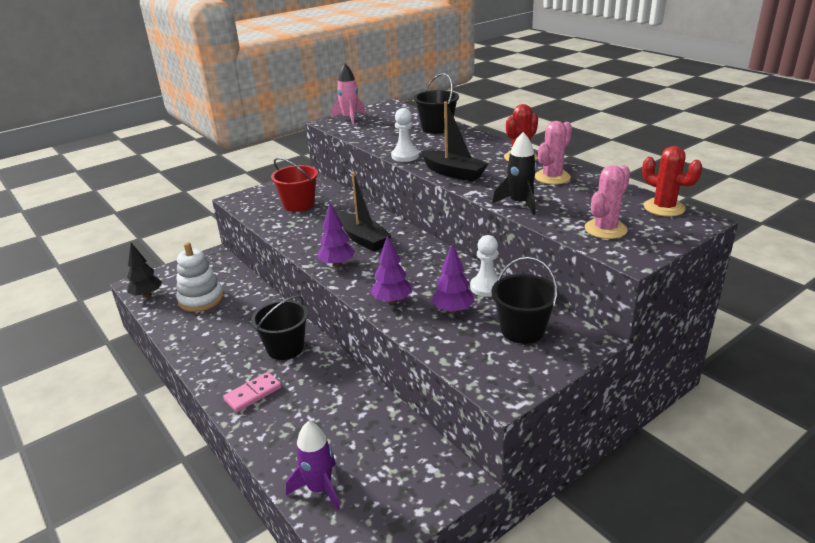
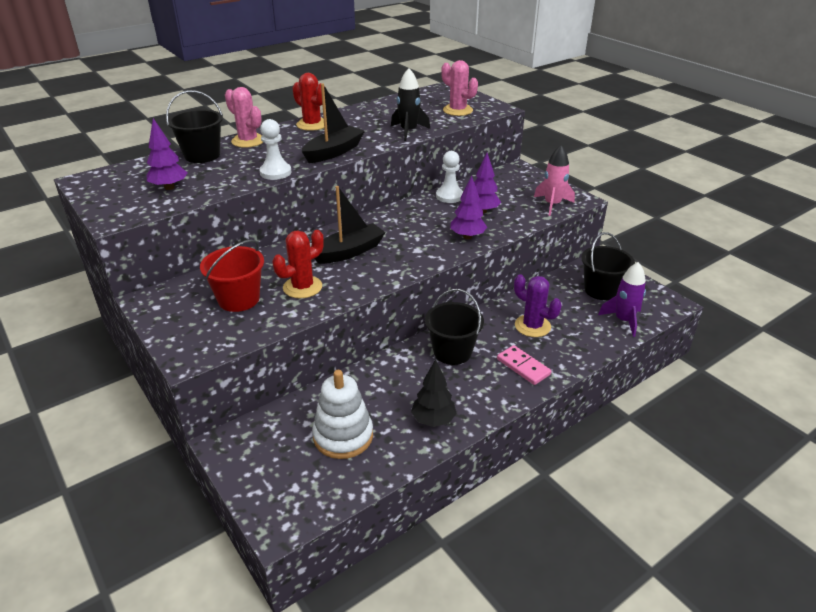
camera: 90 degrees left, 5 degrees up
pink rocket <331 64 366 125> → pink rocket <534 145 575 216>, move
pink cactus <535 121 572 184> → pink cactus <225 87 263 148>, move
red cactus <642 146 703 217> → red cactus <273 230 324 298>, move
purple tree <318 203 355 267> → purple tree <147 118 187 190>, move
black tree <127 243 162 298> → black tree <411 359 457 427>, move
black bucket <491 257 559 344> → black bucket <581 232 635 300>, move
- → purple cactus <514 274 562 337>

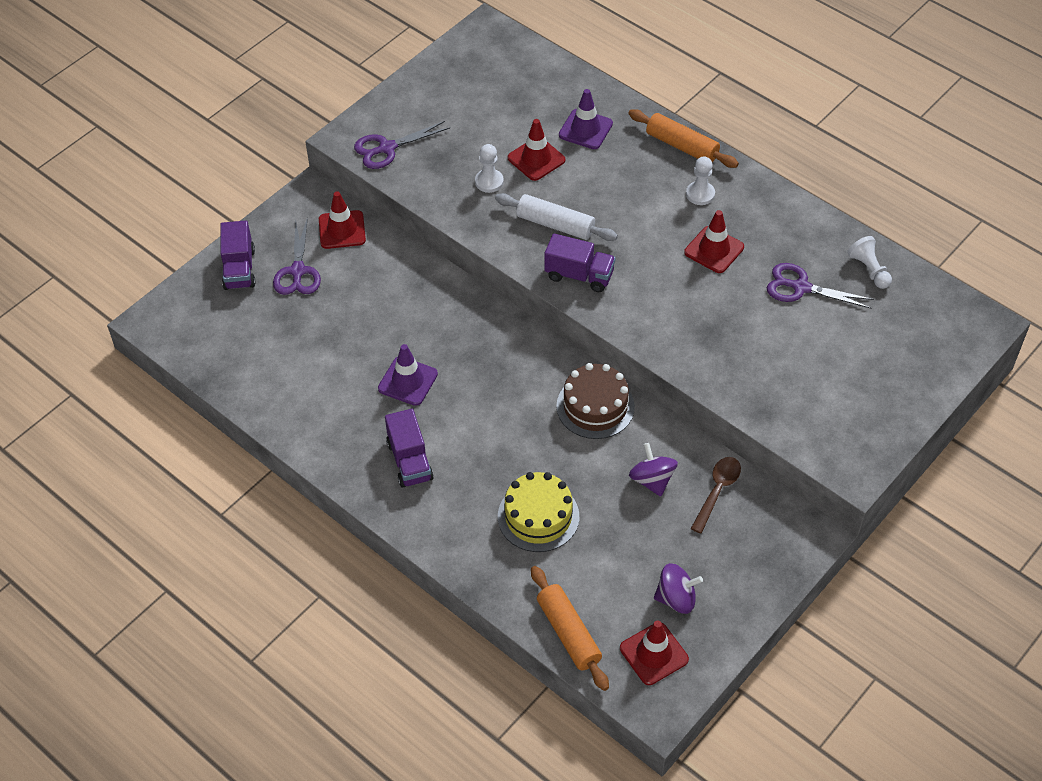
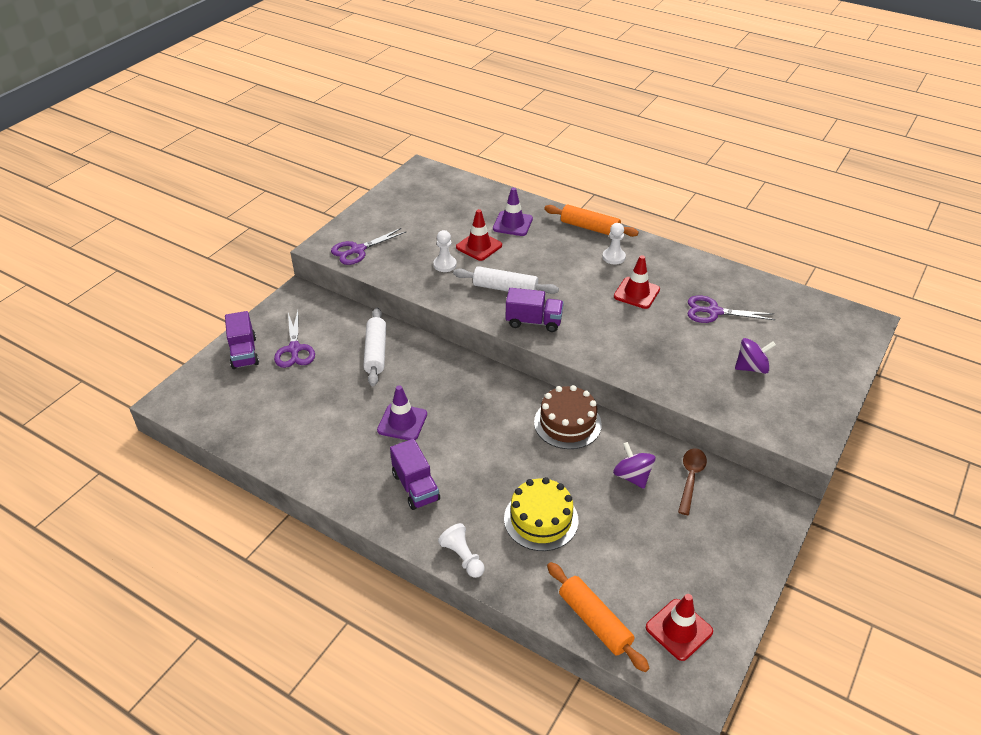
camera: 10 degrees left, 10 degrees down
red traffic cone <319 191 366 249> → -
white pawn <847 236 892 289> → white pawn <438 523 485 578>, move
purple spinning top <654 563 703 614> → purple spinning top <735 338 776 374>, move
- → white rolling pin <363 308 386 386>

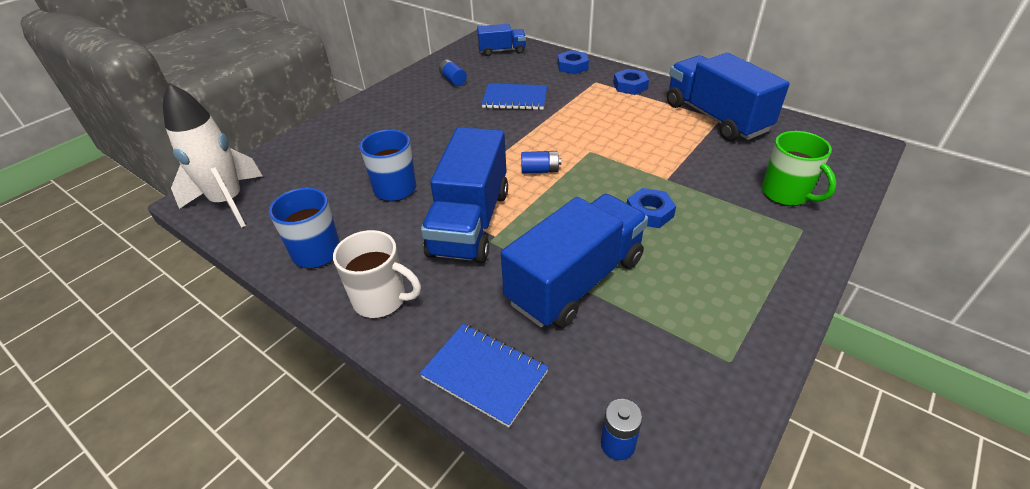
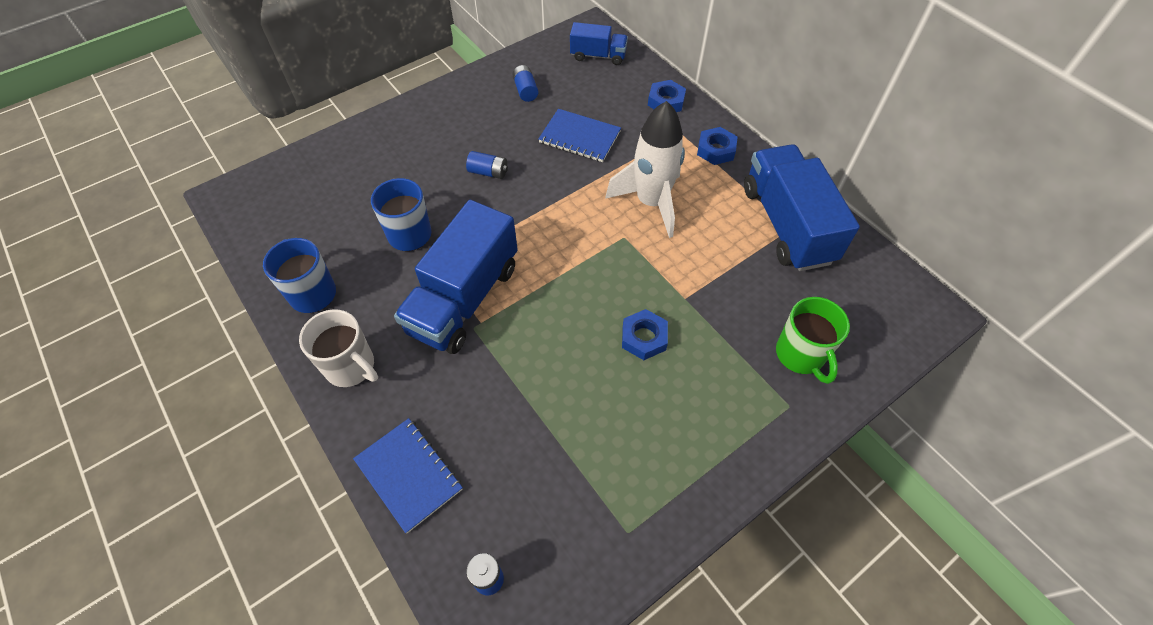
camera: 15 degrees right, 15 degrees up
white rocket <163 83 263 228> → white rocket <605 101 685 238>, move
blue battery <521 151 561 174> → blue battery <466 151 508 179>, move
blue truck <501 194 648 328> → -

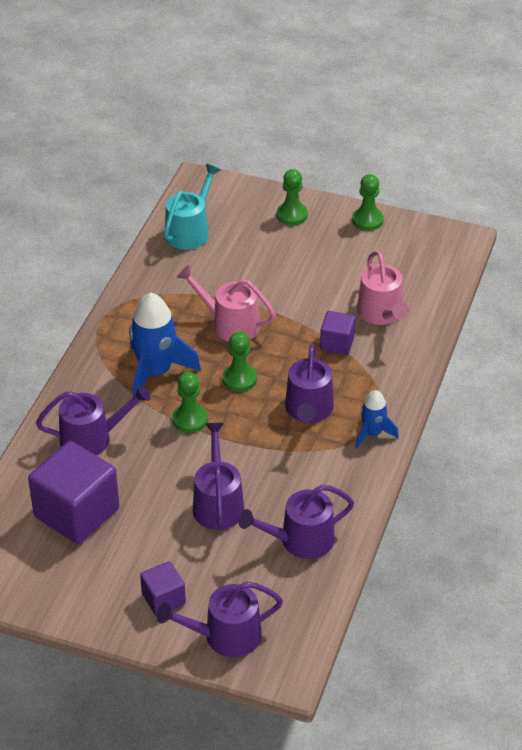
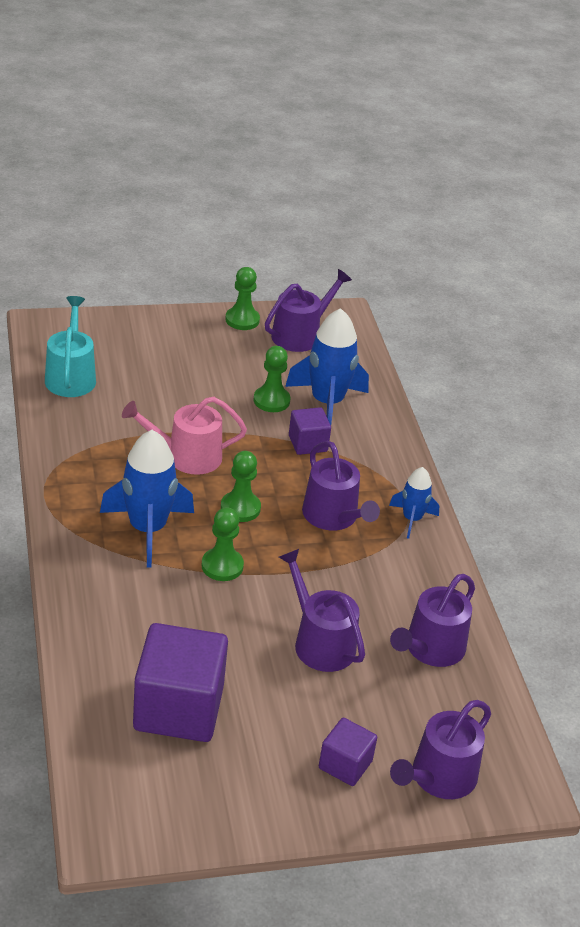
camera: 35 degrees left, 5 degrees down
green pawn <277 169 308 225> → green pawn <254 346 290 412>, move
pink watering can <357 250 409 325> → blue rocket <285 308 369 425>
purple watering can <36 385 151 455> → purple watering can <265 269 352 352>, move

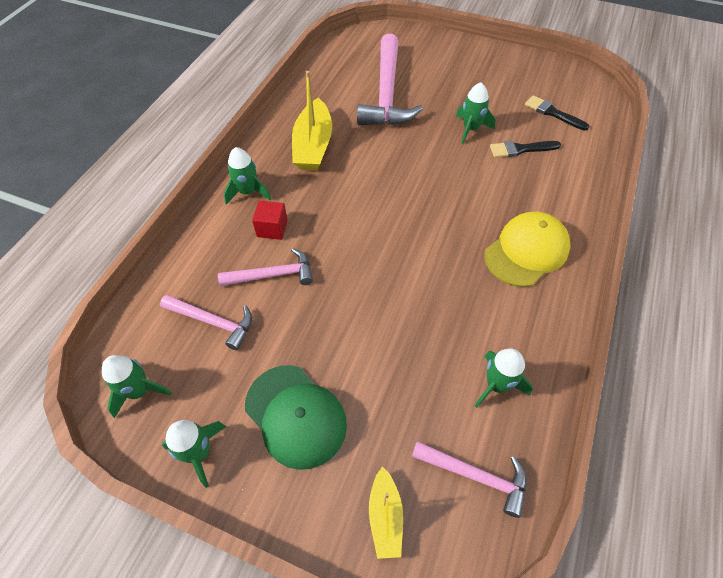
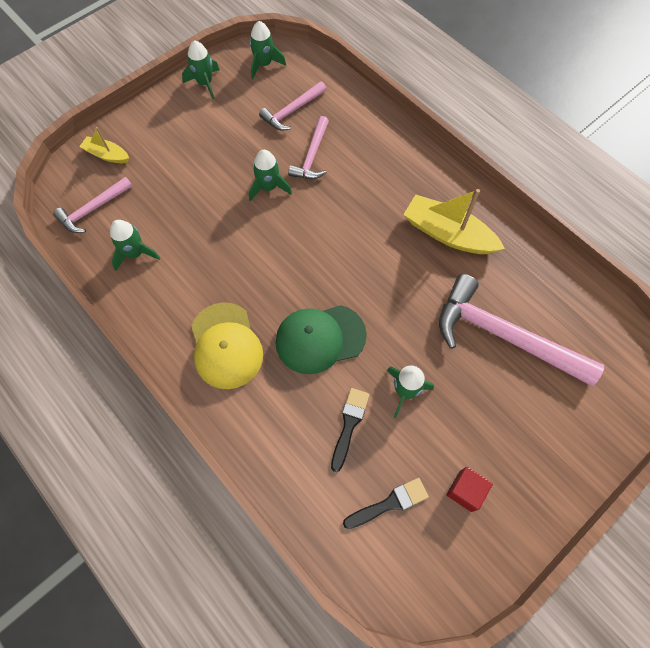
camera: 115 degrees right, 10 degrees up
green rocket <224 147 271 205> → green rocket <249 150 292 201>, move
red cube <252 201 288 240> → red cube <446 467 493 512>, move
green cap <245 365 347 470> → green cap <275 305 367 374>, move

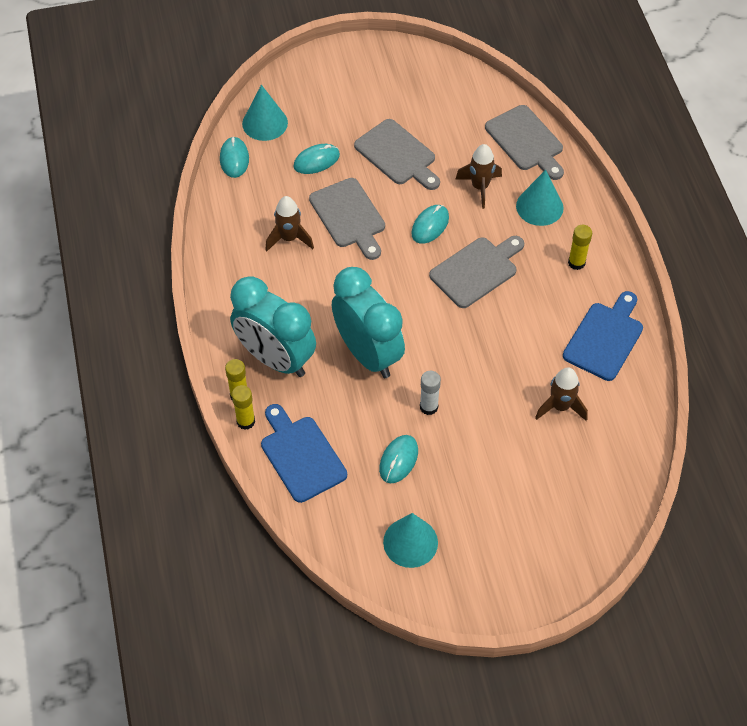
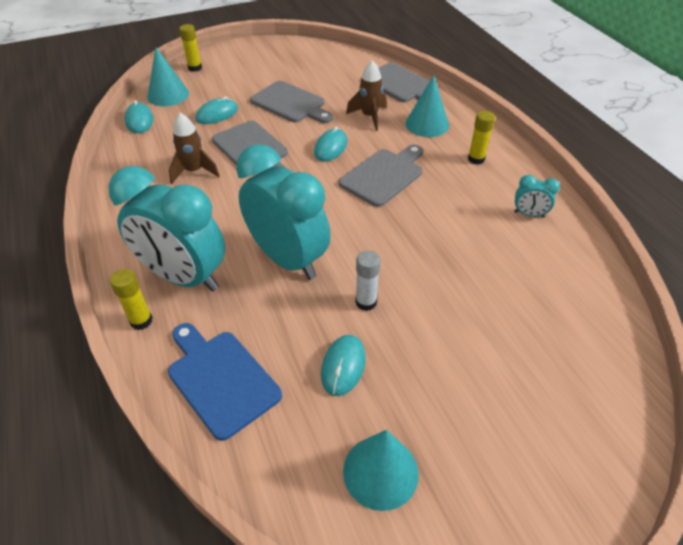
camera: 10 degrees left, 10 degrees down
blue cutting board <563 291 643 381> → turquoise clock <514 175 560 218>
brown rocket <535 367 588 421> → -
yellow glue stick <232 385 255 430> → yellow glue stick <179 24 202 72>, move

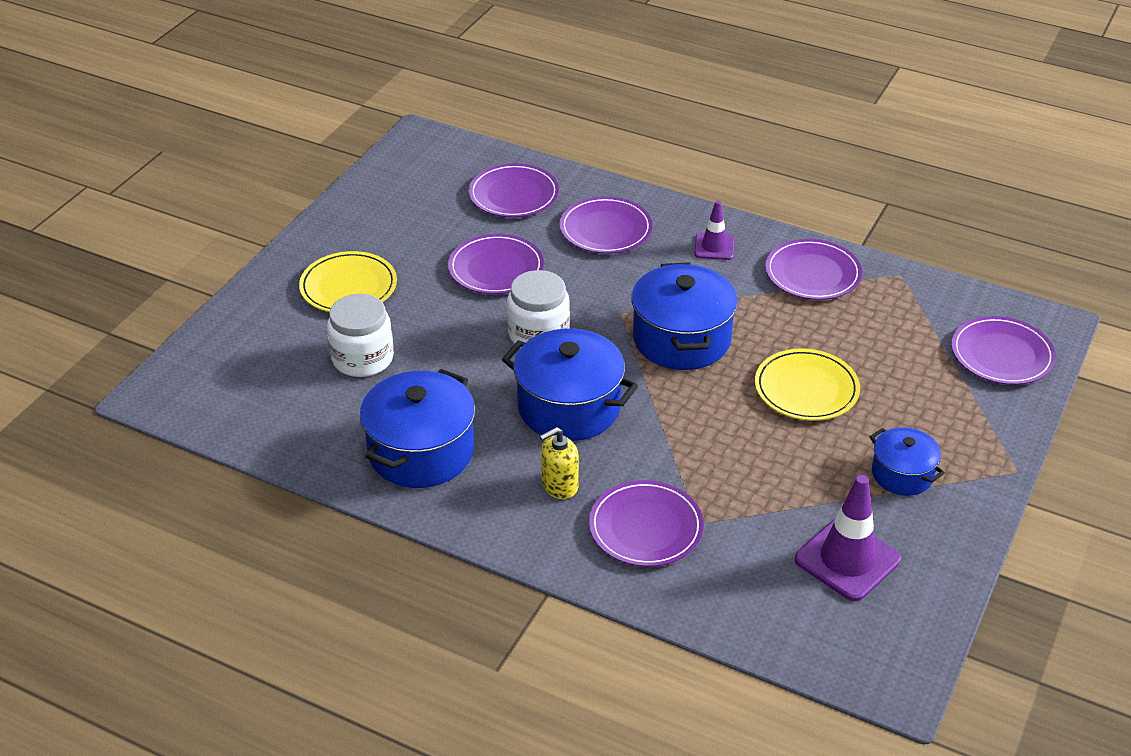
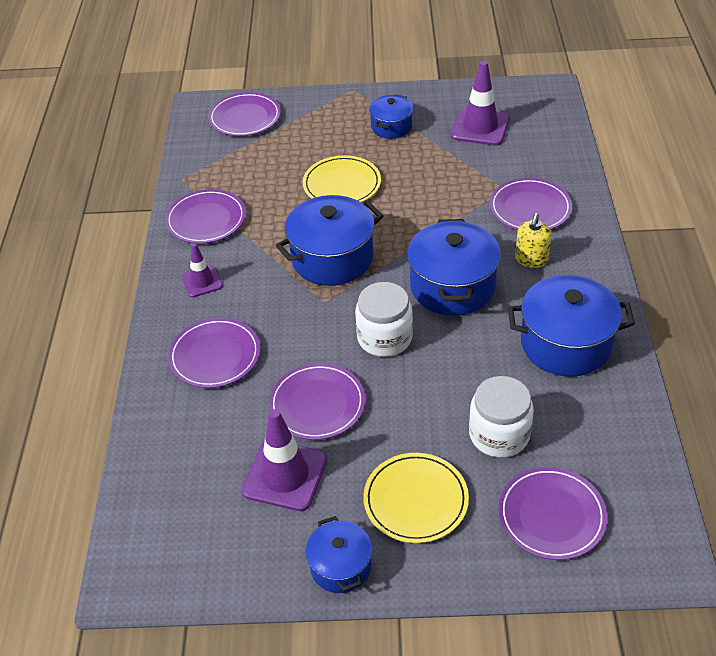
camera: 115 degrees left, 5 degrees up
purple plate <469 163 559 218> → purple plate <498 467 607 560>, move
yellow soap dispenser <539 427 579 499> → yellow soap dispenser <515 213 552 268>, 75 degrees clockwise
- → purple traffic cone <242 409 327 511>
- → blue pot <306 516 372 593>

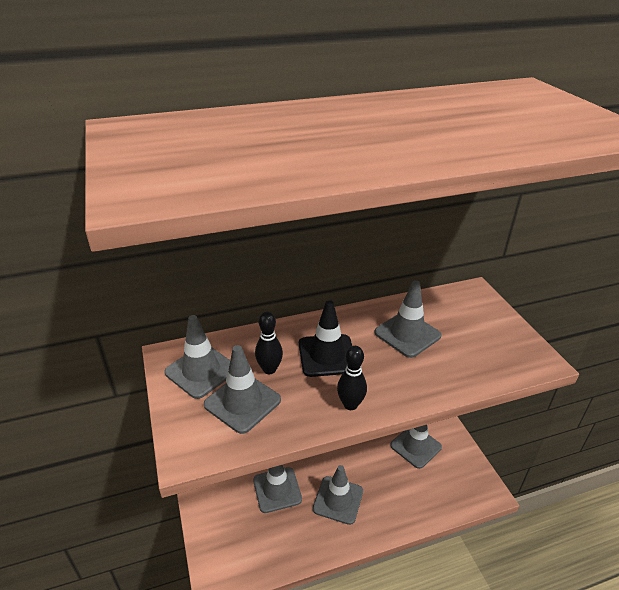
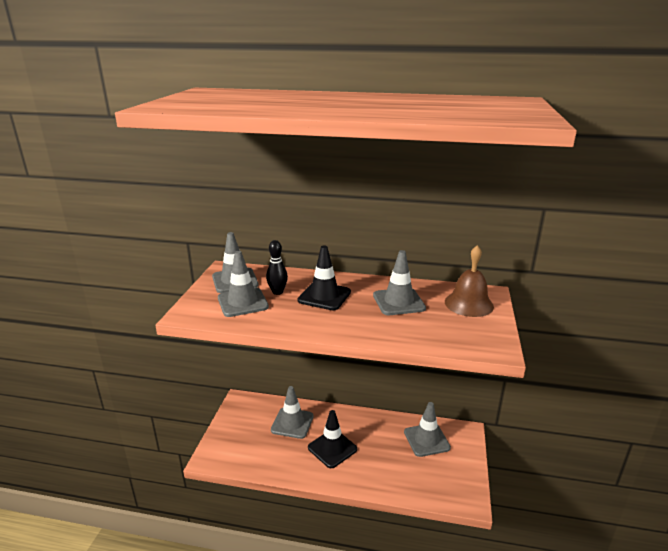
camera: 30 degrees right, 10 degrees down
black bowling pin <337 346 367 410> → -
grey traffic cone <313 465 363 525> → black traffic cone <308 410 357 468>
- → brown bell <445 245 494 317>

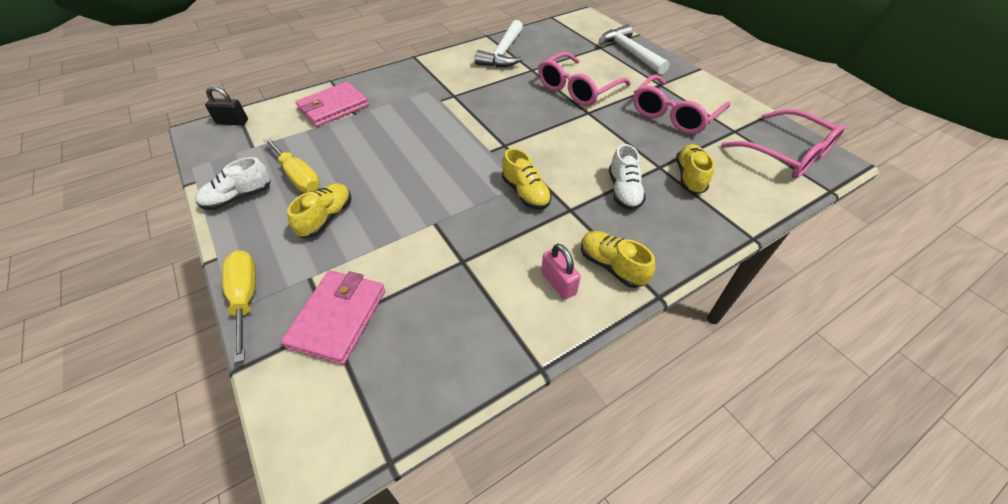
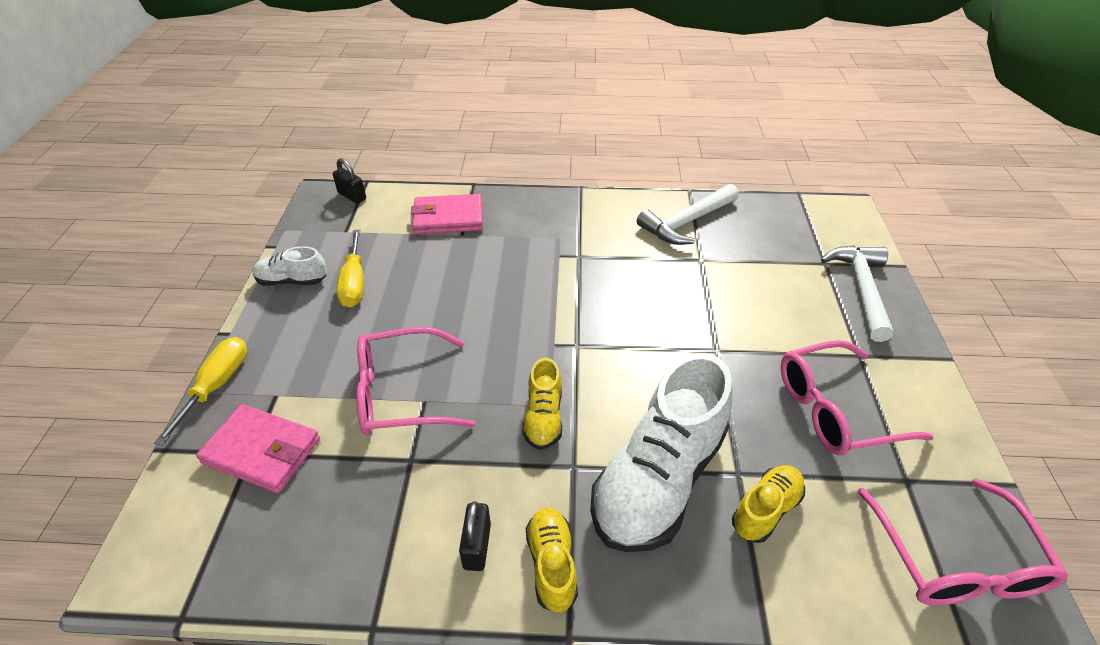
camera: 35 degrees right, 5 degrees down
pink glasses <538 52 631 106> → pink glasses <356 327 476 436>, move
white shoe <609 144 646 210> → white shoe <590 353 733 552>, x2.09
yellow shoe <287 183 351 238> → -
pink padlock <541 244 581 300> → black padlock <459 501 491 571>
pink wallet <281 270 385 365> → pink wallet <196 404 320 493>, 60 degrees clockwise

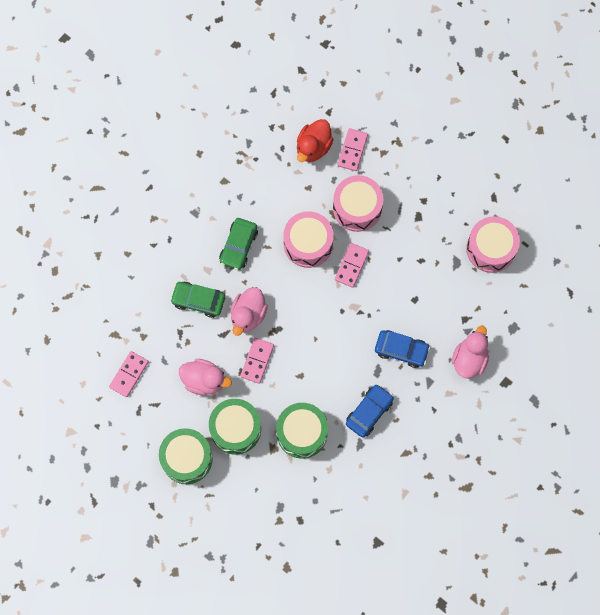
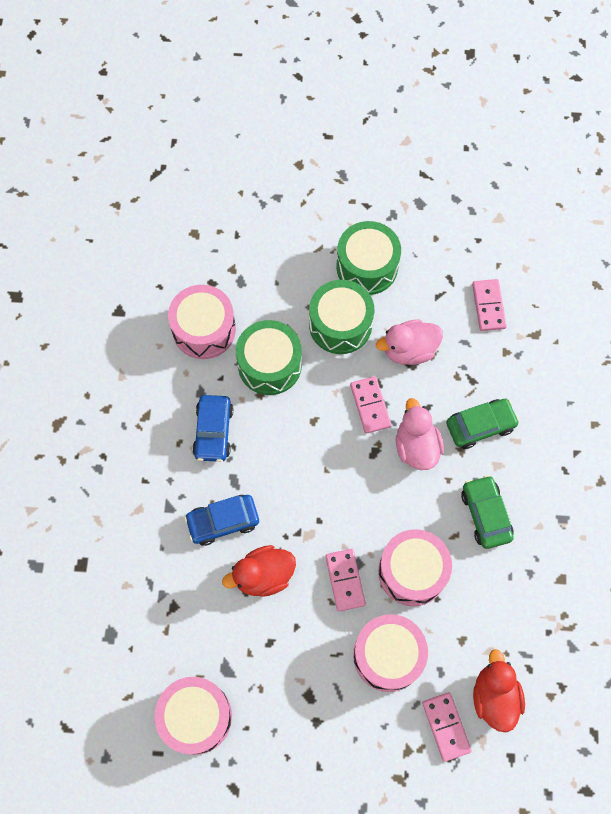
camera: 145 degrees right, 5 degrees down
pink duck <452 326 489 379> → -
- → pink drum <168 285 236 359>
- → red duck <222 545 296 597>

